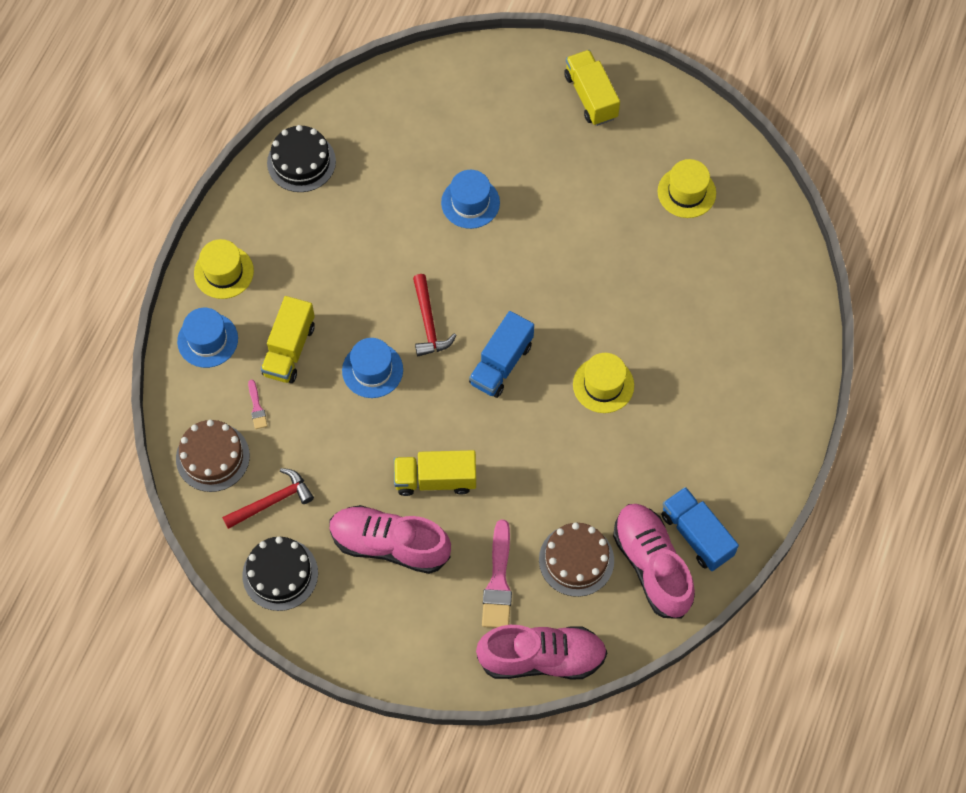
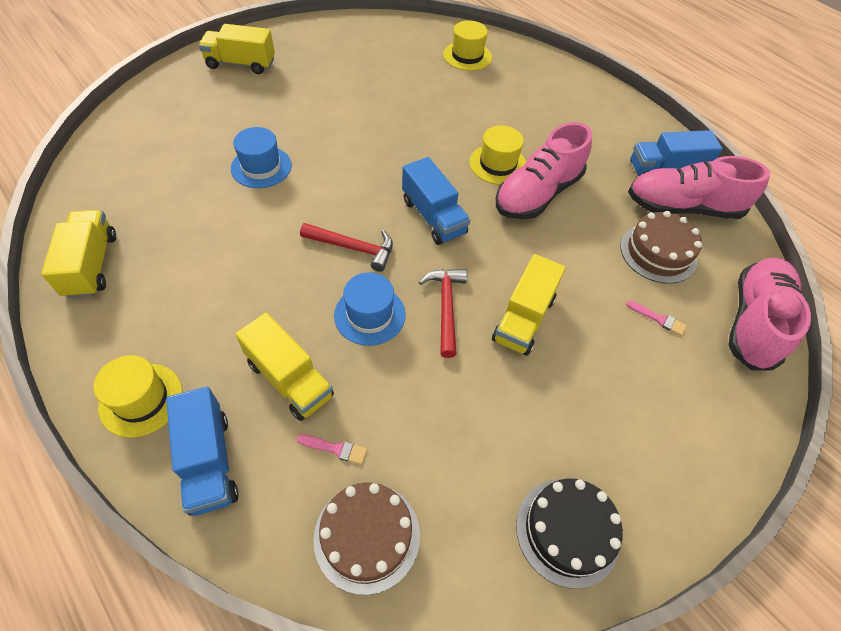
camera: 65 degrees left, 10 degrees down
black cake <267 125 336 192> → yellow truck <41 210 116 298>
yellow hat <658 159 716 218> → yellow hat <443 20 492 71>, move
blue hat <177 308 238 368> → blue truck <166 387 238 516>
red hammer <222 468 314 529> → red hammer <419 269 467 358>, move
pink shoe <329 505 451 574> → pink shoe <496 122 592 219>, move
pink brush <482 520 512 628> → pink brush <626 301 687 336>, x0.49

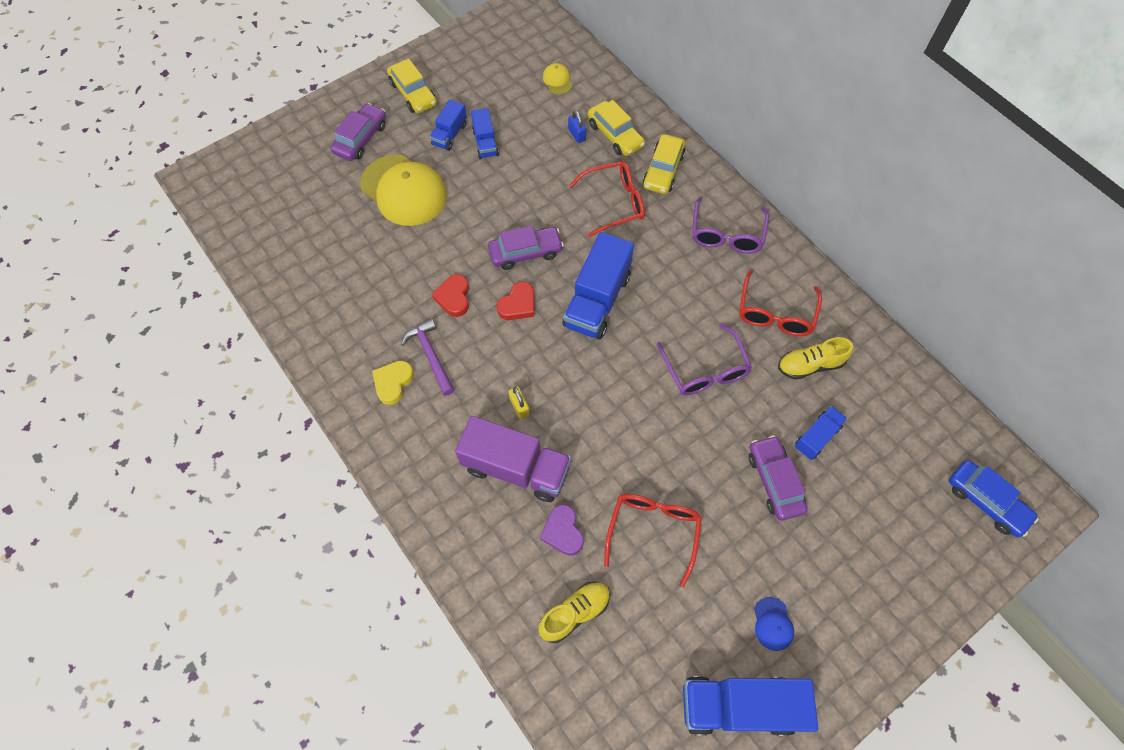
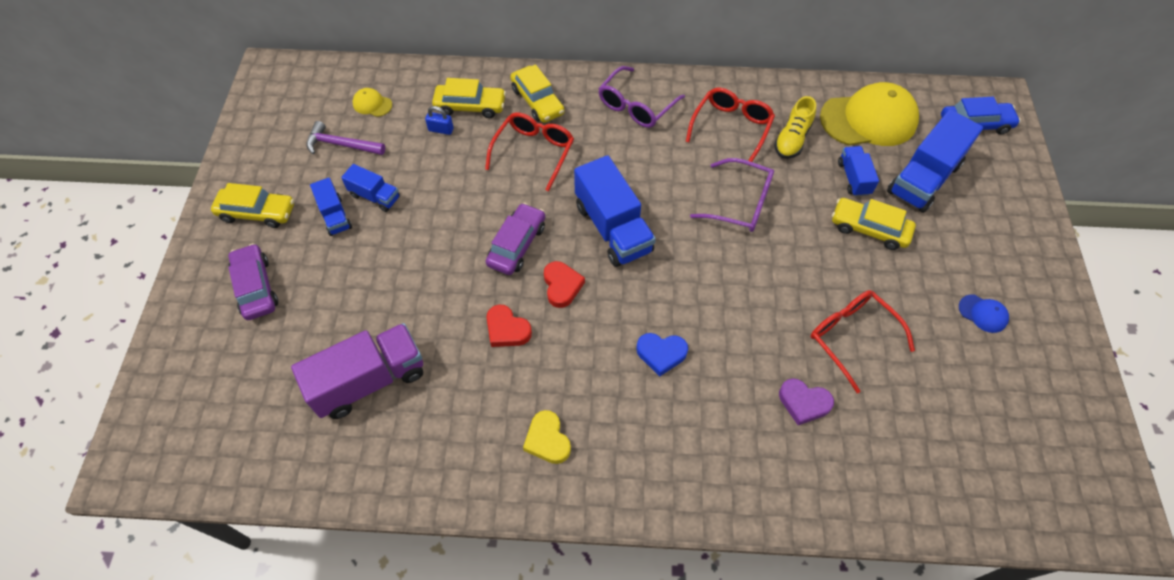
camera: 50 degrees left, 5 degrees down
yellow cap <360 154 447 226> → yellow cap <820 82 919 146>, move
purple glasses <692 196 769 254> → purple glasses <598 66 685 128>, 75 degrees clockwise
red glasses <739 270 822 336> → red glasses <685 88 775 162>, 120 degrees counterclockwise
purple hammer <401 318 455 396> → purple hammer <306 121 385 155>, move
yellow padlock <508 387 530 419> → blue heart <636 333 688 376>
purple truck <455 416 571 502> → purple truck <291 323 423 419>, move
purple car <749 435 808 521> → yellow car <832 198 916 250>
yellow shoe <538 582 611 643> → -
blue truck <683 676 818 736> → blue truck <887 109 983 213>, move

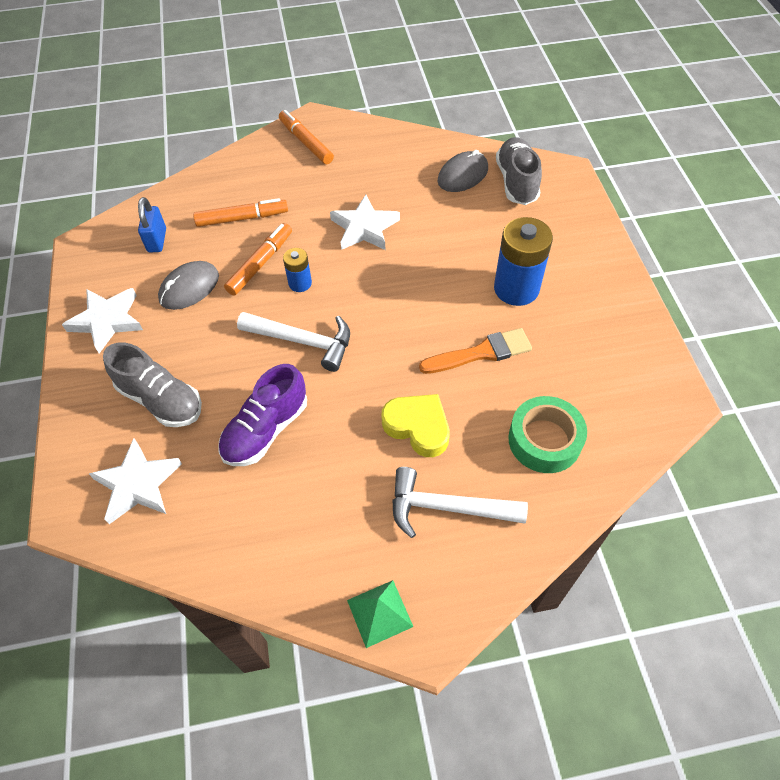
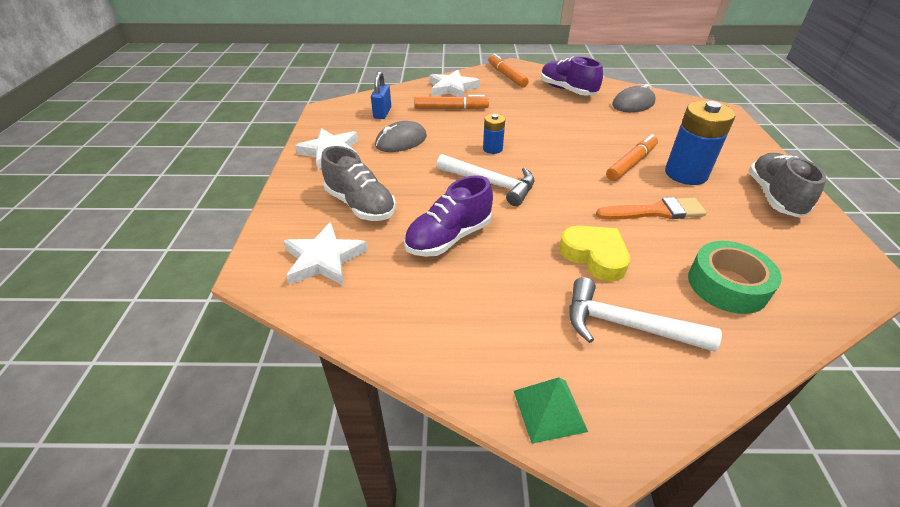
camera: 10 degrees right, 15 degrees down
grey shoe <496 137 542 205> → grey shoe <748 153 826 217>, move
white star <330 195 400 250> → white star <430 70 480 97>, move
orange marker <224 223 292 296> → orange marker <606 134 658 181>, move
- → purple shoe <541 56 603 96>

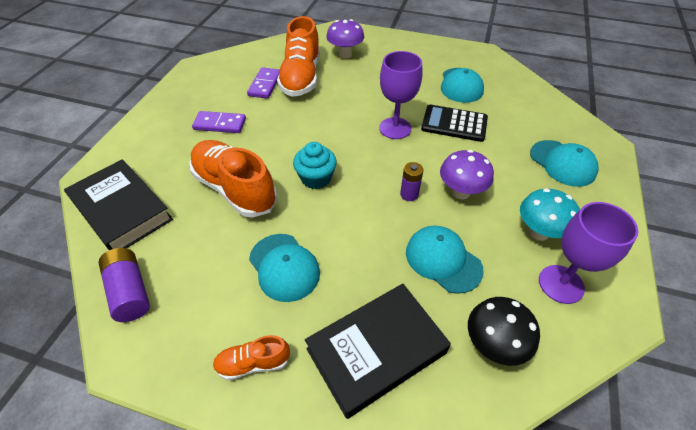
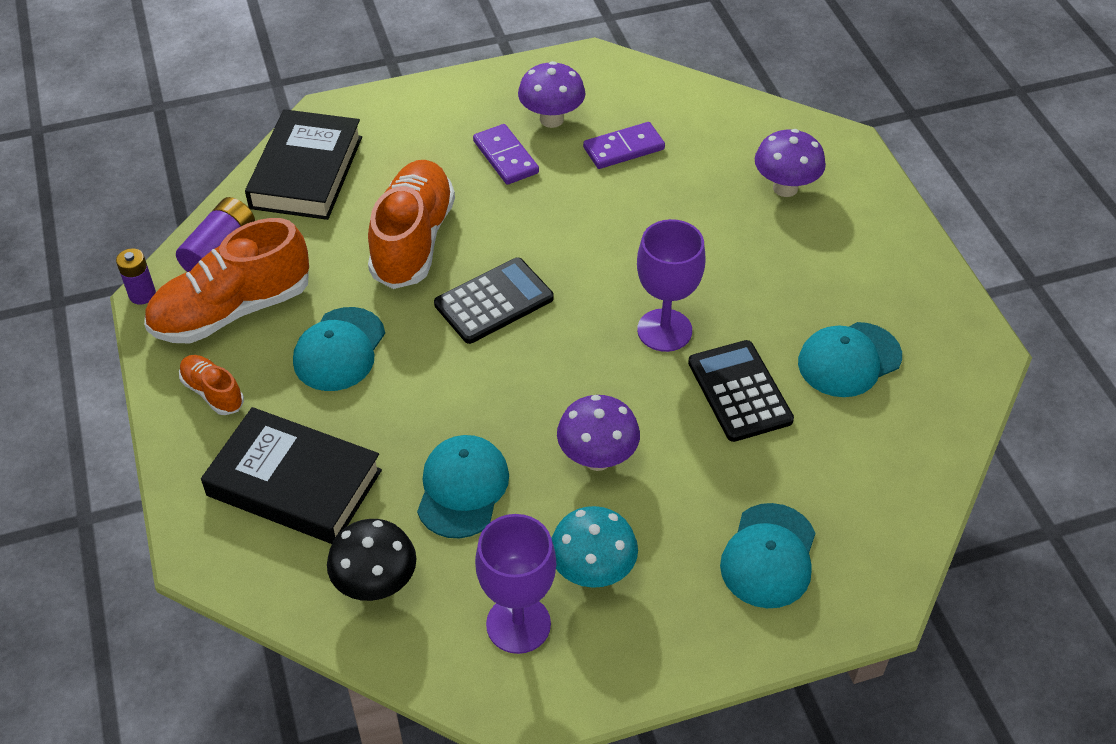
camera: 55 degrees right, 0 degrees up
orange shoe <277 16 320 97> → orange shoe <144 218 309 343>, move
turquoise cupcake <293 142 337 189> → black calculator <434 258 554 344>
purple battery <400 162 423 201> → purple battery <116 248 156 304>, move
- → purple mushroom <518 61 586 128>

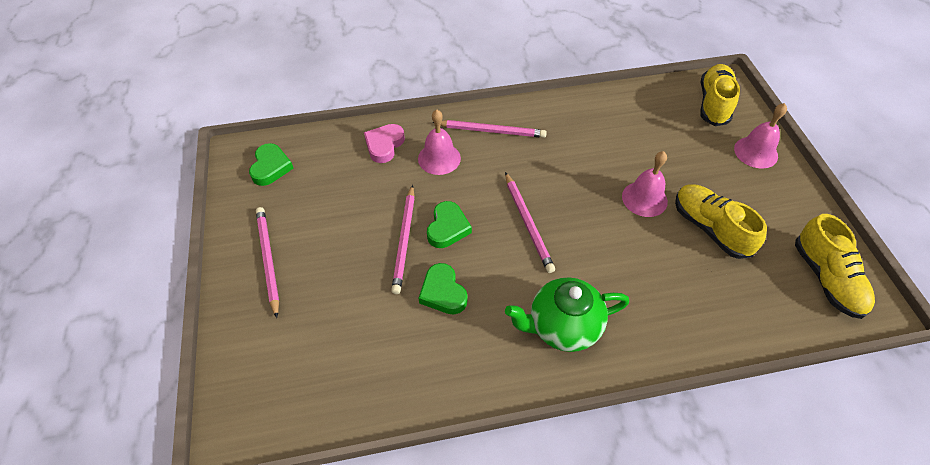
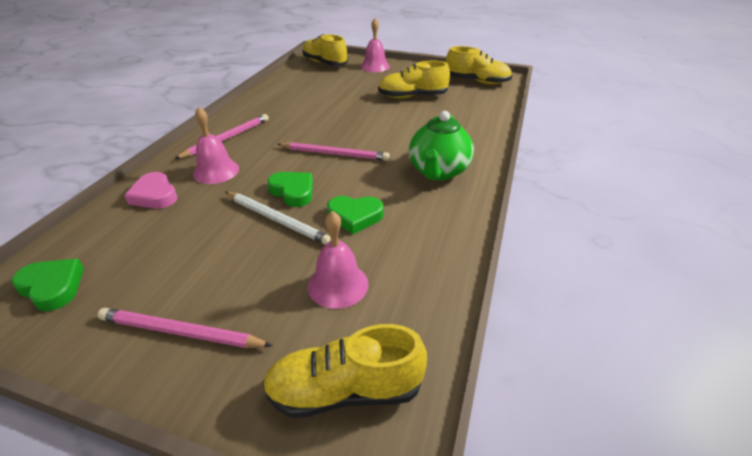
camera: 60 degrees left, 15 degrees down
pink bell <622 151 668 217> → pink bell <308 211 369 309>, move
pink pencil <391 185 415 294> → white pencil <225 192 331 244>
- → yellow shoe <262 324 427 418>

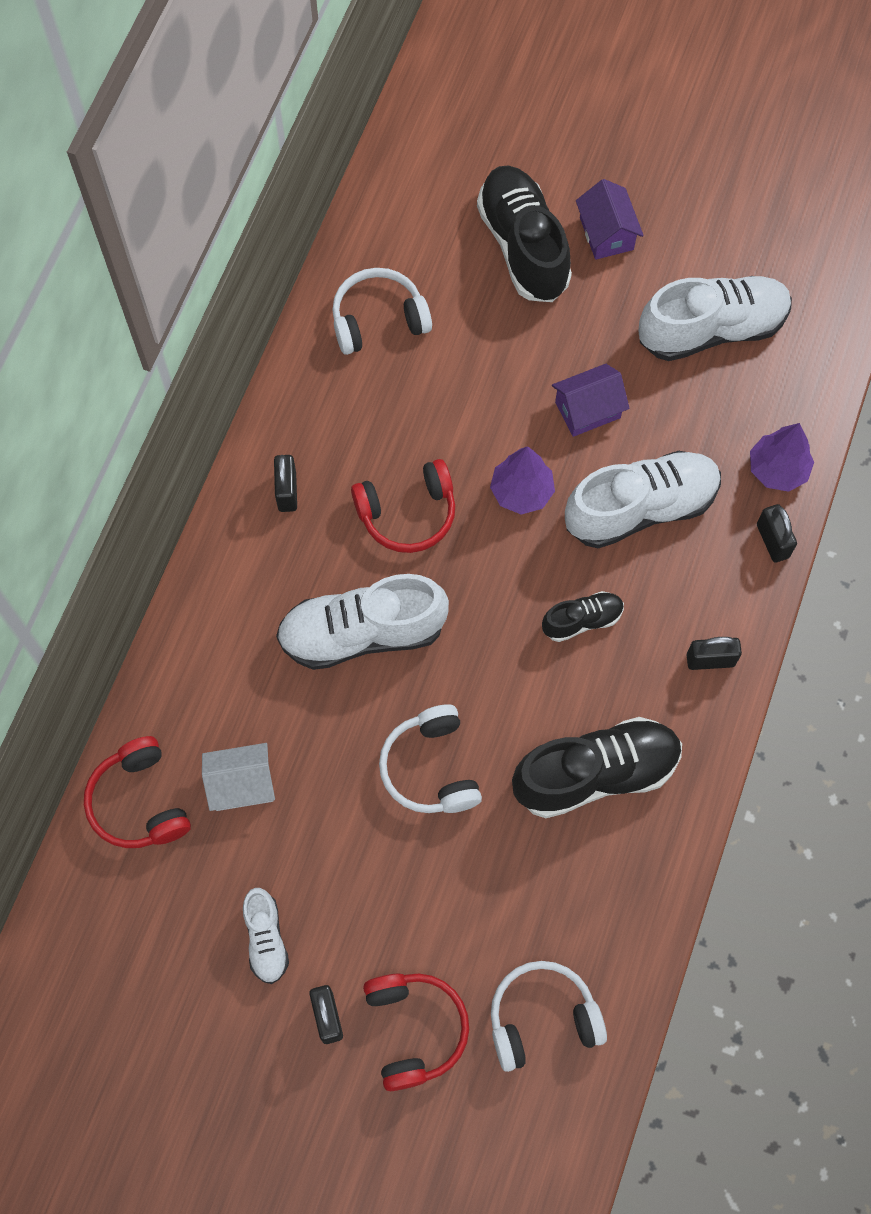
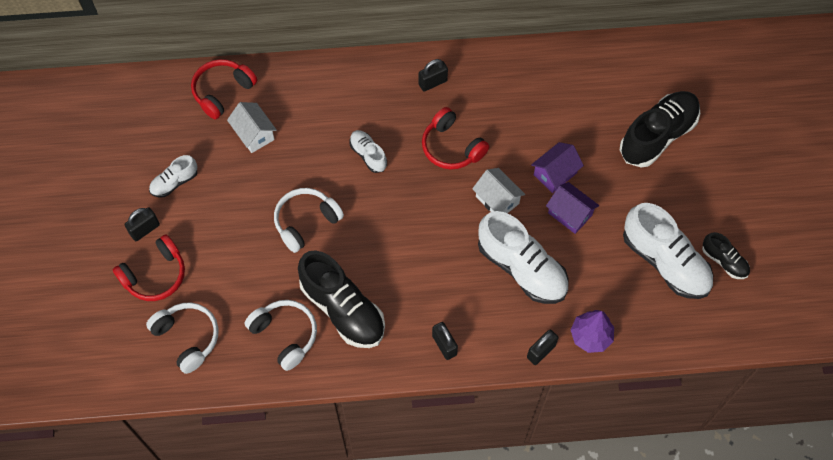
camera: 65 degrees right, 5 degrees down
purple house <576 179 644 260> → purple house <531 142 584 193>, move
white headphones <332 268 432 355> → white headphones <245 300 317 371>, move
purple tree <490 446 555 514> → white house <472 168 525 213>
white shoe <276 574 449 670> → white shoe <350 130 387 173>, x0.51
black shoe <542 591 624 642> → black shoe <702 232 750 279>, move

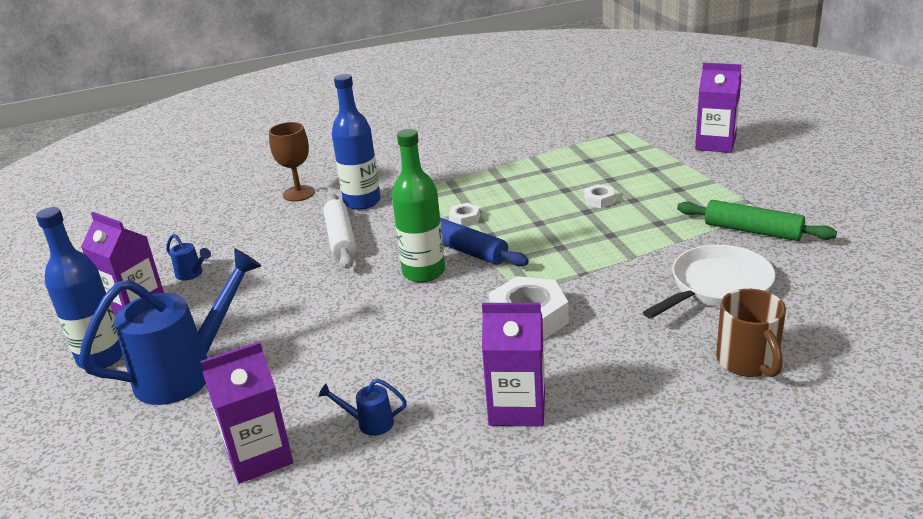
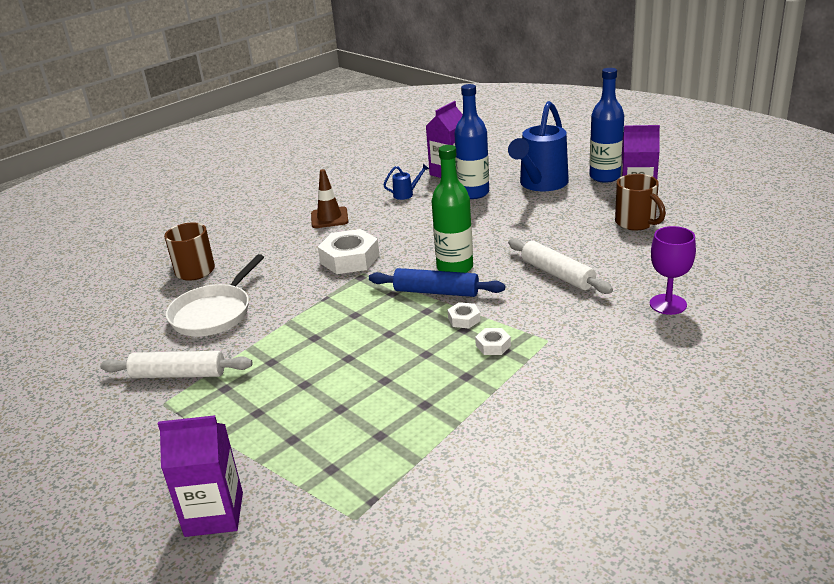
camera: 155 degrees right, 0 degrees up
blue bottle <332 74 381 210> → blue bottle <454 84 489 199>, move
brown goblet <269 122 315 202> → purple goblet <650 226 696 315>
white nut <585 184 614 208> → white nut <475 328 511 355>, move
green rolling pin <677 200 837 241> → white rolling pin <100 351 252 378>
blue watering can <166 234 211 281> → brown mug <615 174 666 230>
purple carton <482 303 545 427> → brown traffic cone <311 169 348 228>

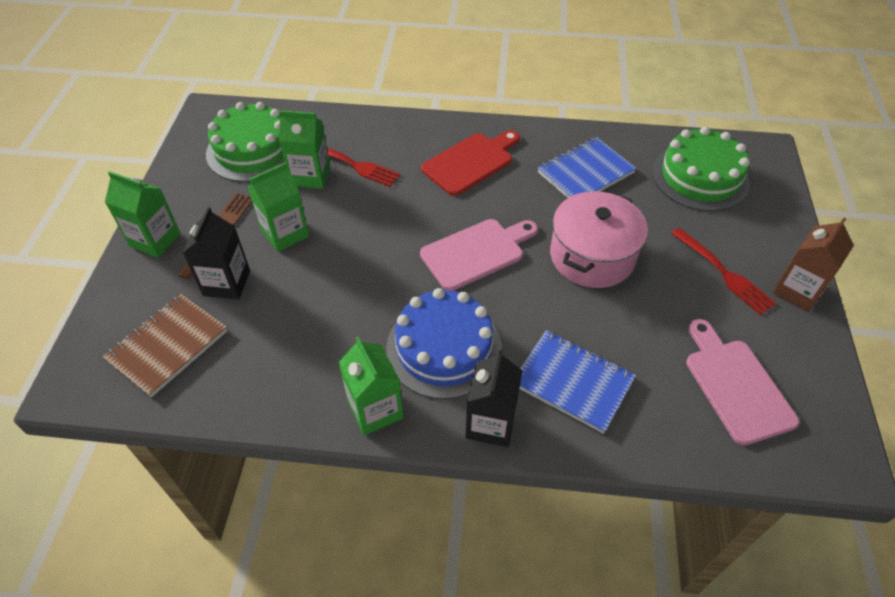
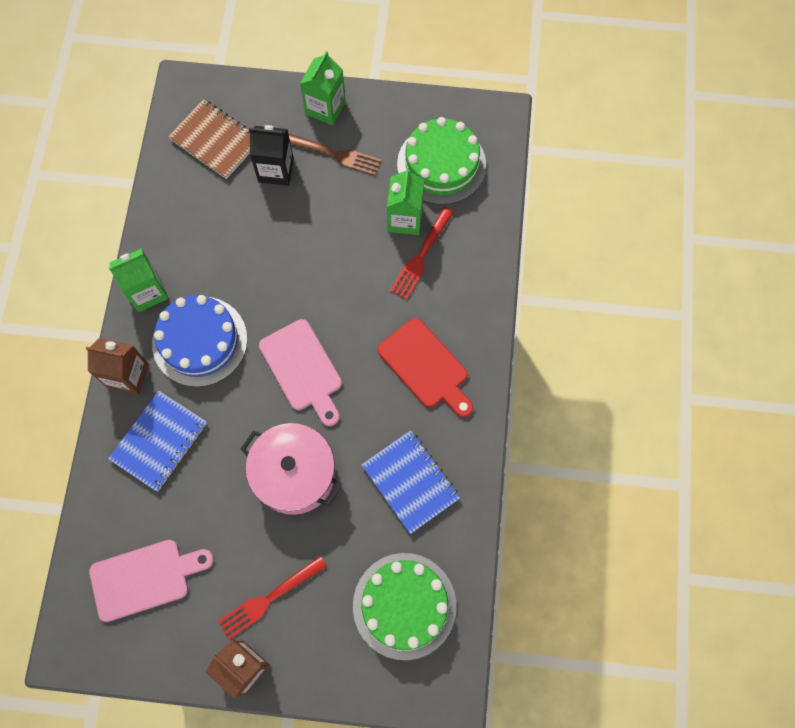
camera: 90 degrees right, 20 degrees up
green carton <247 163 309 252> → -
black carton <466 350 523 447> → brown carton <86 338 149 395>

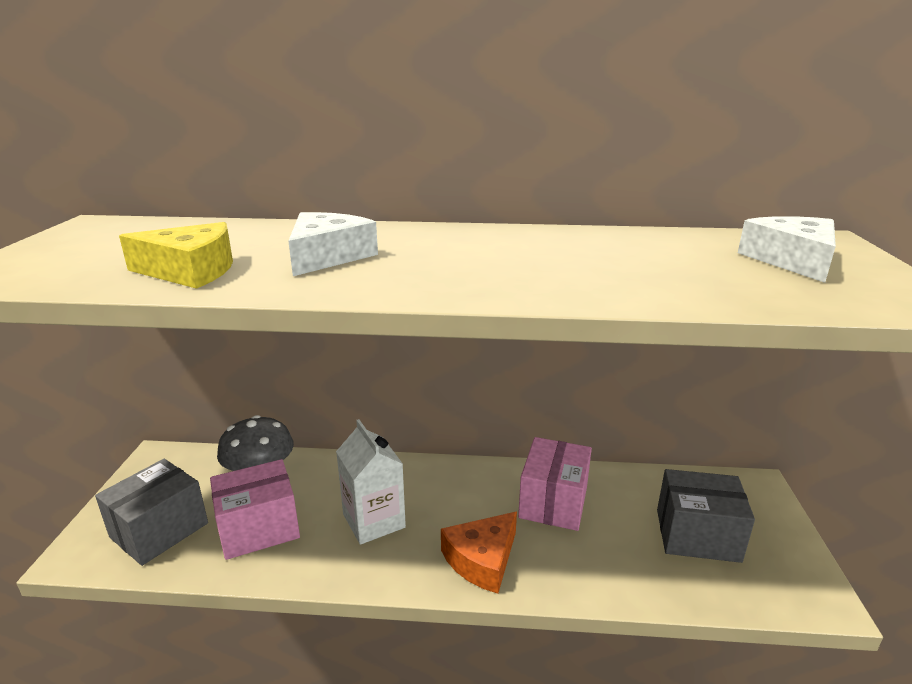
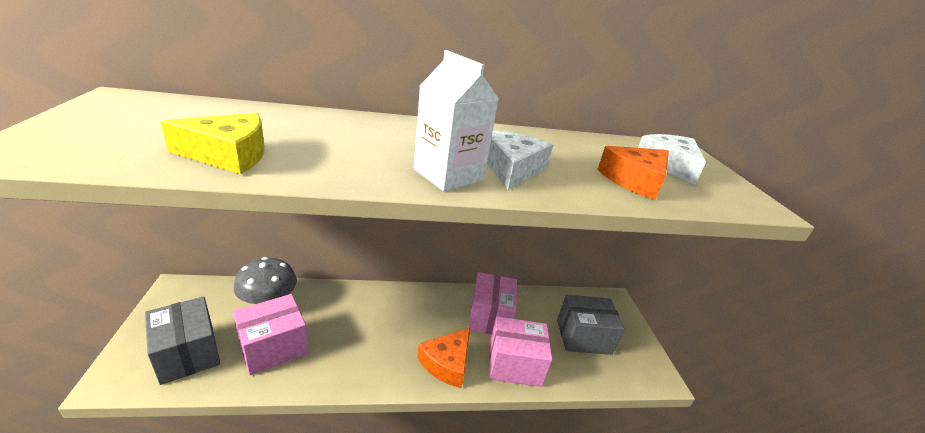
camera: 15 degrees left, 5 degrees up
white cheese <288 212 378 276> → white cheese <487 131 554 190>, move
white carton <336 419 406 545> → white carton <414 50 499 191>, move
grey box <95 459 208 566> → grey box <145 296 220 385>, 60 degrees counterclockwise
- → orange cheese <597 146 669 200>
- → pink box <489 316 552 387>

